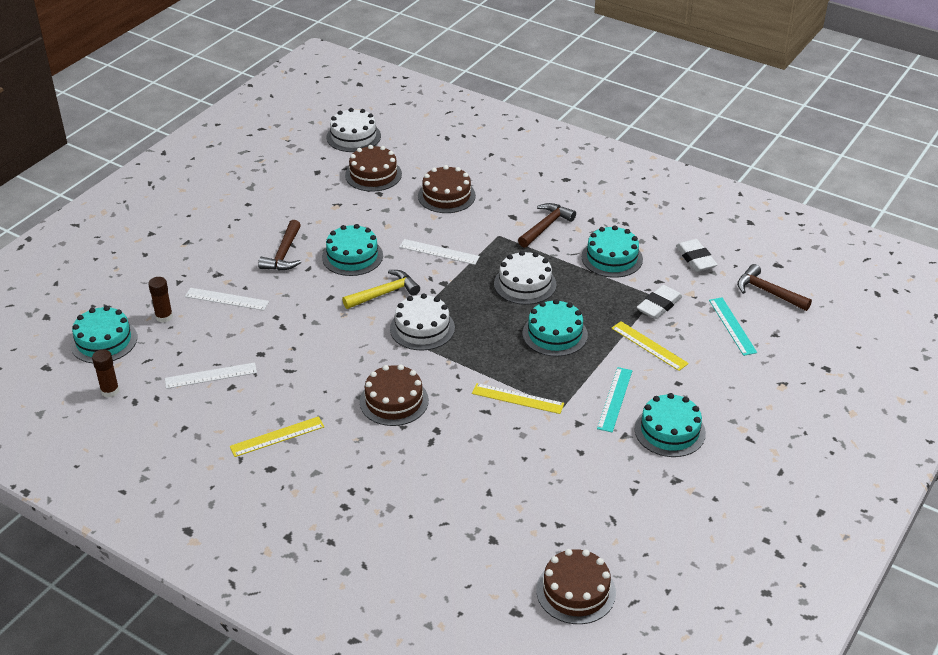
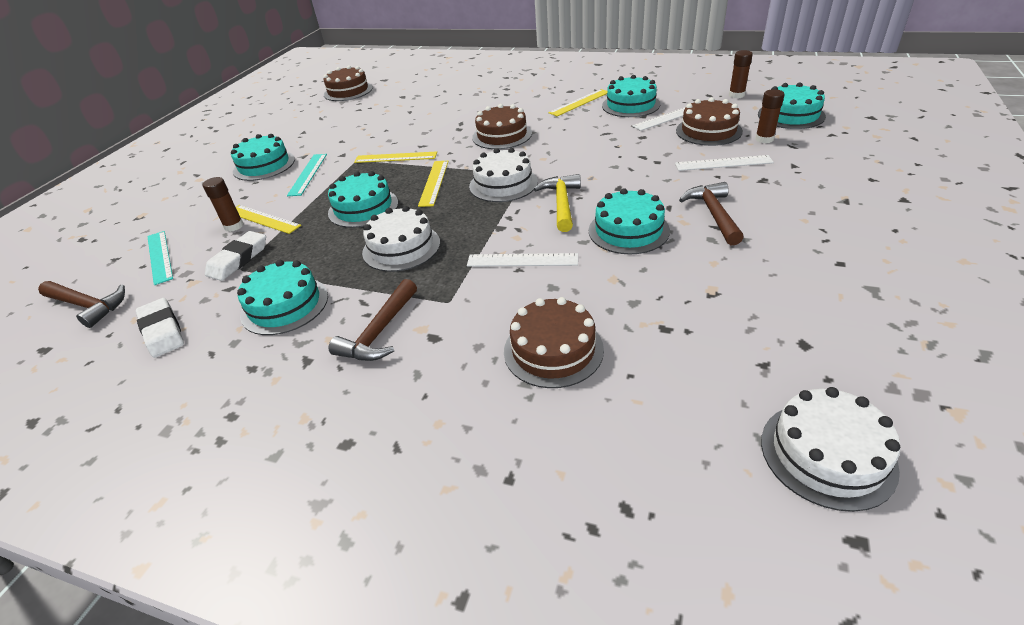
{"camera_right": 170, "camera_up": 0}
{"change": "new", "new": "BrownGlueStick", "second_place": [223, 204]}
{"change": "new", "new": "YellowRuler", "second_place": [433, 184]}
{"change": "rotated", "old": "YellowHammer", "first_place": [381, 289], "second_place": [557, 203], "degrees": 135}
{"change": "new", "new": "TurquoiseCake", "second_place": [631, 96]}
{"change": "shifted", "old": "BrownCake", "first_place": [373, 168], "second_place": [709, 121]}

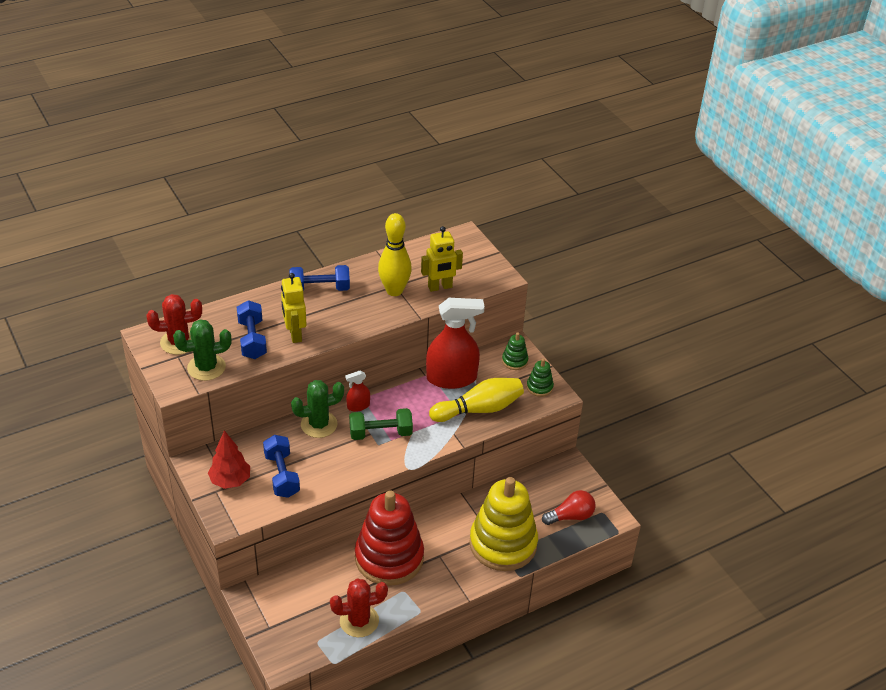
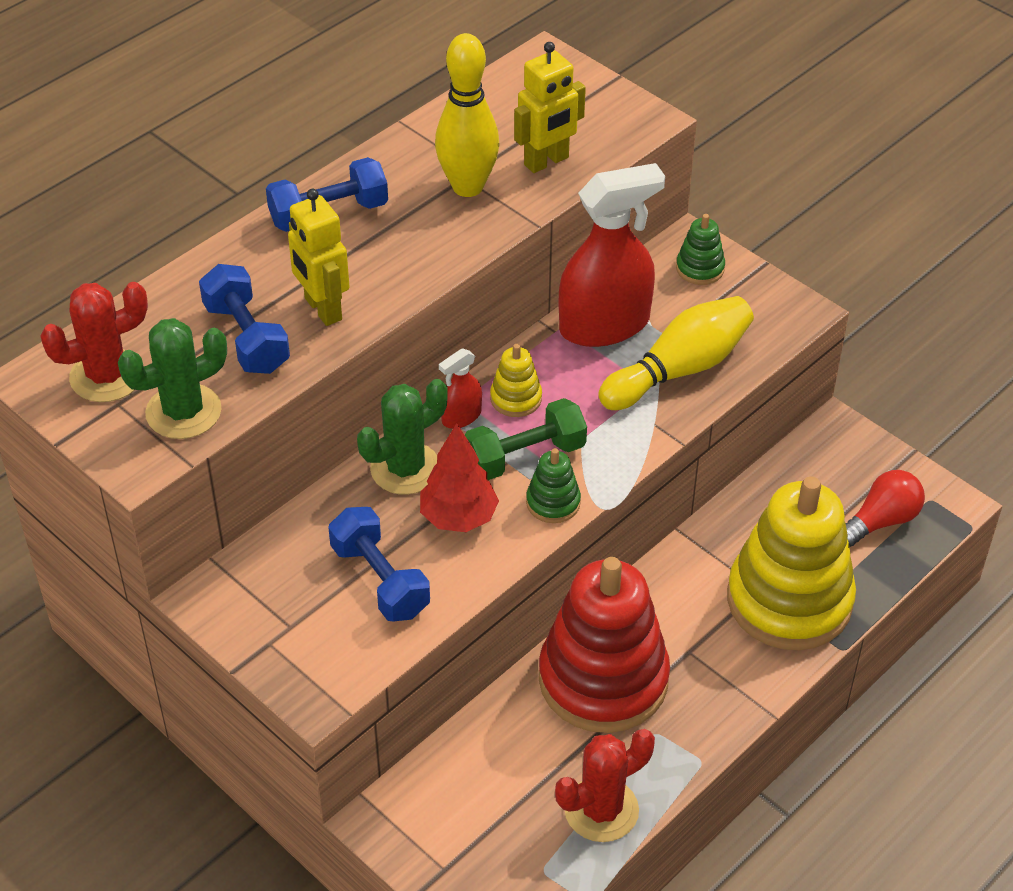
{"camera_right": -15, "camera_up": 5}
{"change": "shifted", "old": "RedTree", "first_place": [229, 459], "second_place": [459, 477]}
{"change": "new", "new": "YellowStackingToy", "second_place": [516, 380]}
{"change": "shifted", "old": "GreenStackingToy", "first_place": [540, 378], "second_place": [553, 485]}

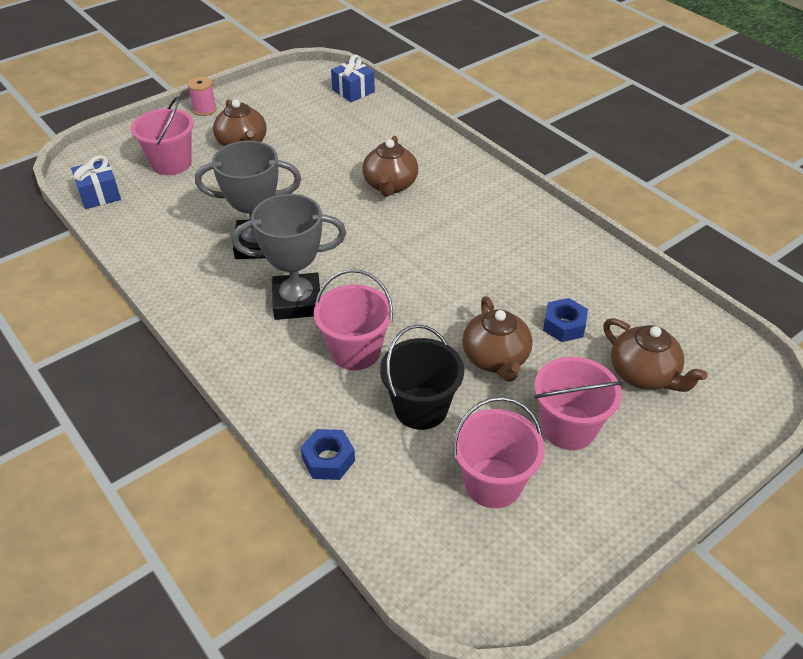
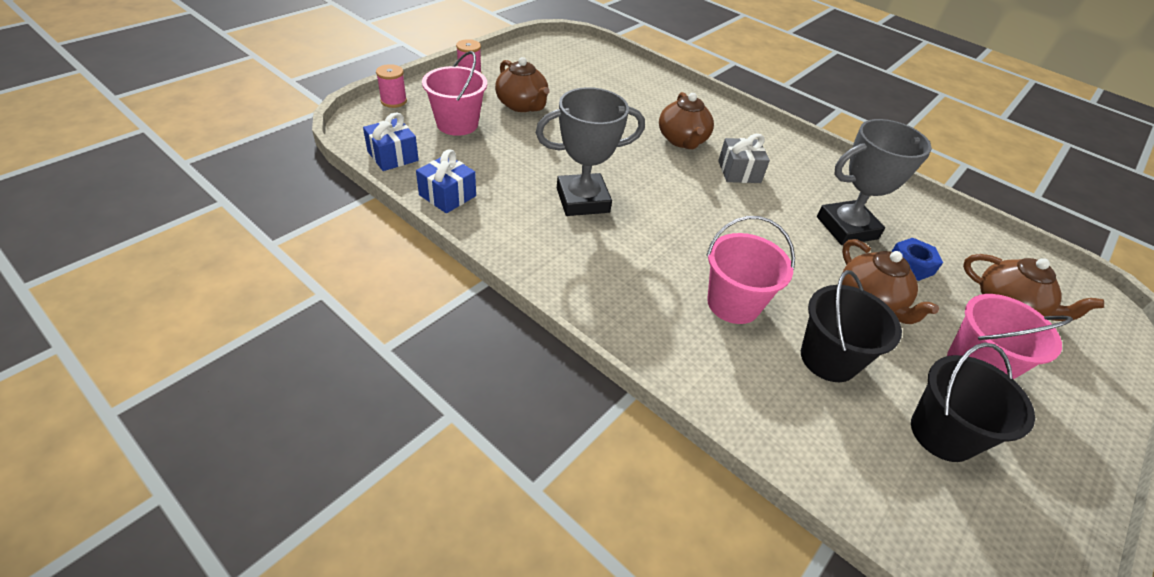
{"camera_right": -15, "camera_up": 0}
{"change": "new", "new": "PinkSpool", "second_place": [391, 86]}
{"change": "shifted", "old": "BlueGift", "first_place": [353, 78], "second_place": [446, 181]}
{"change": "new", "new": "GreyGift", "second_place": [744, 158]}
{"change": "shifted", "old": "GreyTrophy", "first_place": [289, 257], "second_place": [874, 182]}
{"change": "repainted", "old": "PinkBucket", "new": "BlackBucket", "first_place": [499, 452], "second_place": [973, 402]}
{"change": "gone", "old": "BlueNut", "first_place": [328, 454]}

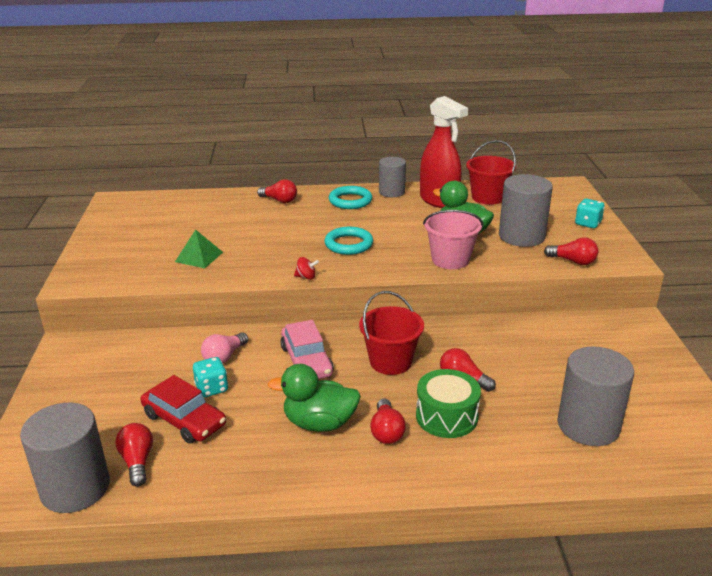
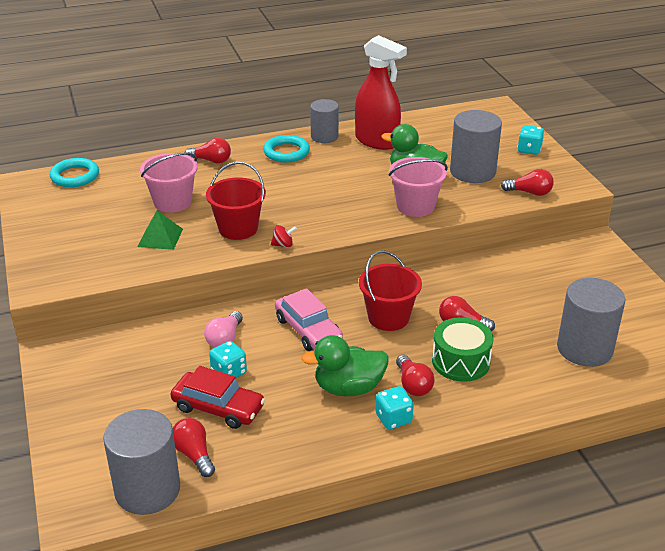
{"camera_right": -15, "camera_up": 5}
{"change": "shifted", "old": "TurquoiseRing", "first_place": [348, 241], "second_place": [74, 172]}
{"change": "new", "new": "PinkBucket", "second_place": [169, 182]}
{"change": "shifted", "old": "RedBucket", "first_place": [491, 172], "second_place": [236, 200]}
{"change": "new", "new": "TurquoiseDice", "second_place": [395, 408]}

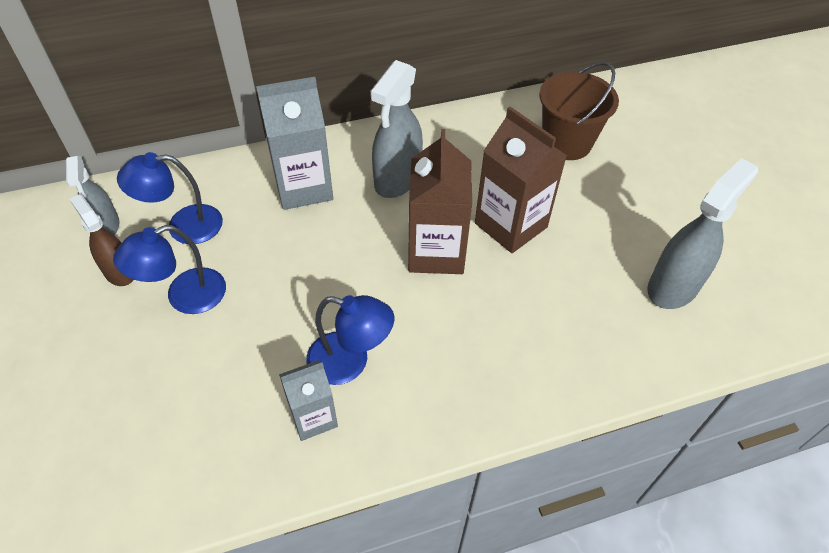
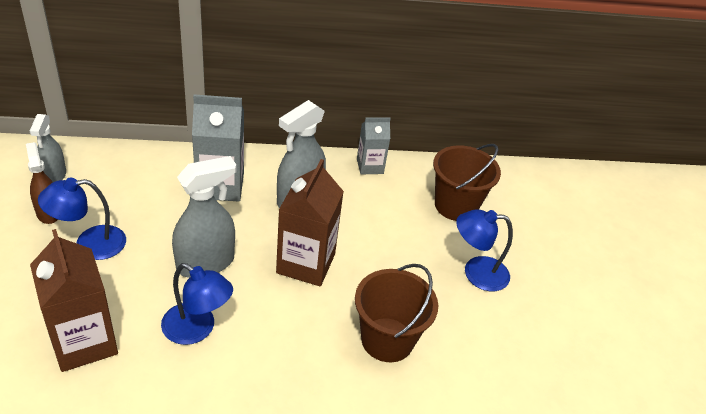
{"camera_right": 10, "camera_up": -10}
{"change": "shifted", "old": "BrownCarton", "first_place": [521, 180], "second_place": [74, 300]}
{"change": "shifted", "old": "GreySprayBottle", "first_place": [703, 233], "second_place": [204, 217]}
{"change": "new", "new": "BrownBucket", "second_place": [396, 313]}
{"change": "shifted", "old": "GreyCarton", "first_place": [308, 400], "second_place": [374, 145]}
{"change": "shifted", "old": "BlueLamp", "first_place": [170, 198], "second_place": [484, 250]}

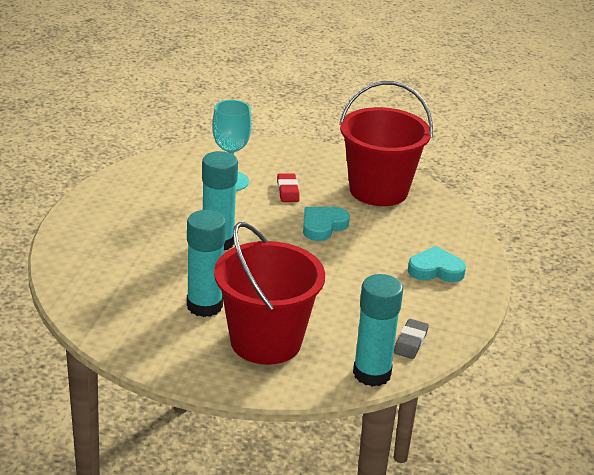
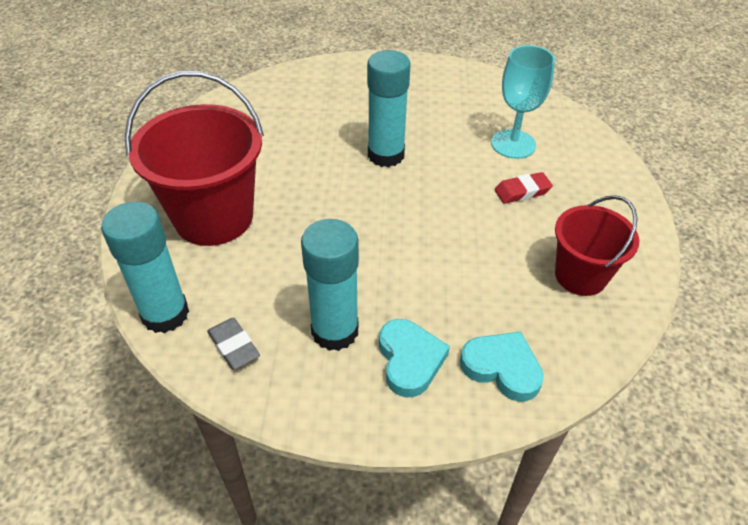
{"camera_right": 80, "camera_up": 15}
{"change": "rotated", "old": "GreyEraser", "first_place": [411, 339], "second_place": [233, 344], "degrees": 45}
{"change": "shifted", "old": "TurquoiseGlueStick", "first_place": [206, 263], "second_place": [330, 285]}
{"change": "shifted", "old": "TurquoiseHeart", "first_place": [326, 224], "second_place": [502, 367]}
{"change": "scaled", "old": "RedBucket", "first_place": [386, 143], "second_place": [597, 245], "factor": 0.61}

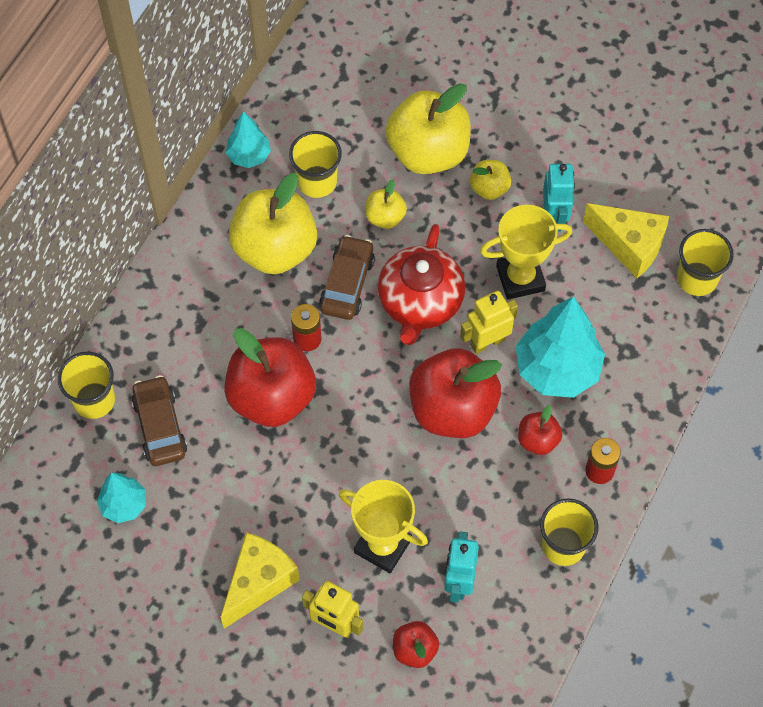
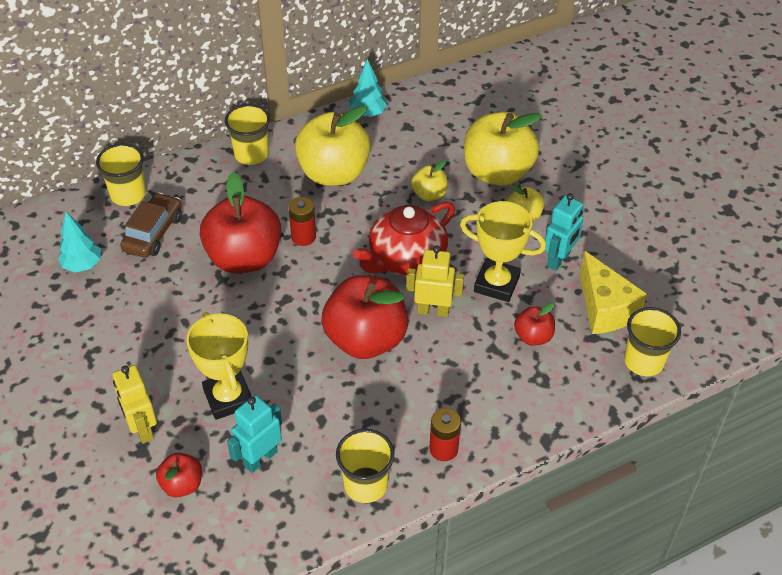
{"camera_right": 35, "camera_up": -15}
{"change": "shifted", "old": "YellowCup", "first_place": [315, 164], "second_place": [247, 134]}
{"change": "shifted", "old": "RedApple", "first_place": [540, 430], "second_place": [534, 324]}
{"change": "gone", "old": "YellowCheese", "first_place": [260, 580]}
{"change": "gone", "old": "BrownCar", "first_place": [347, 277]}
{"change": "gone", "old": "TurquoiseTree", "first_place": [560, 347]}

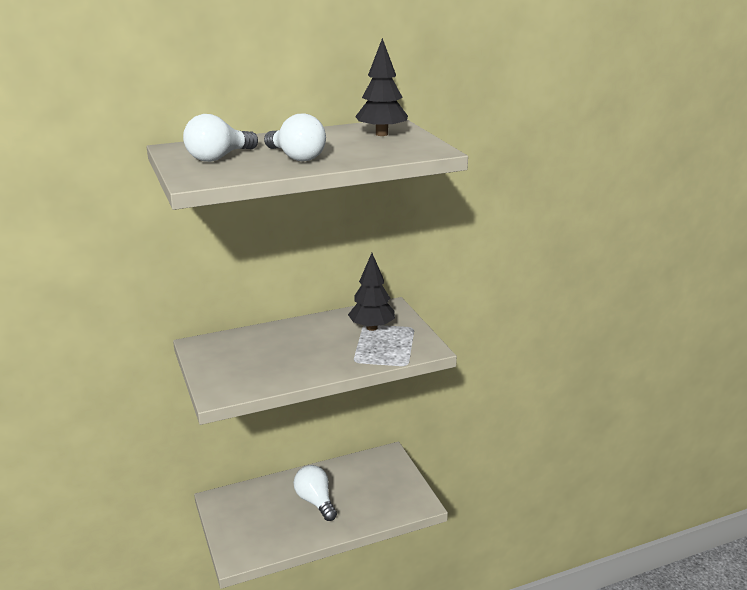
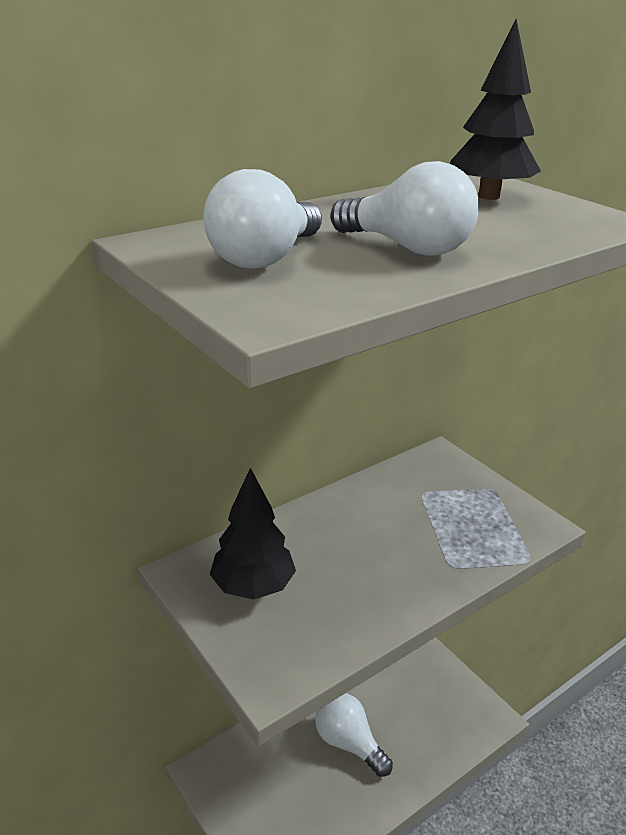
{"camera_right": -15, "camera_up": 5}
{"change": "shifted", "old": "BlackTree", "first_place": [371, 292], "second_place": [253, 533]}

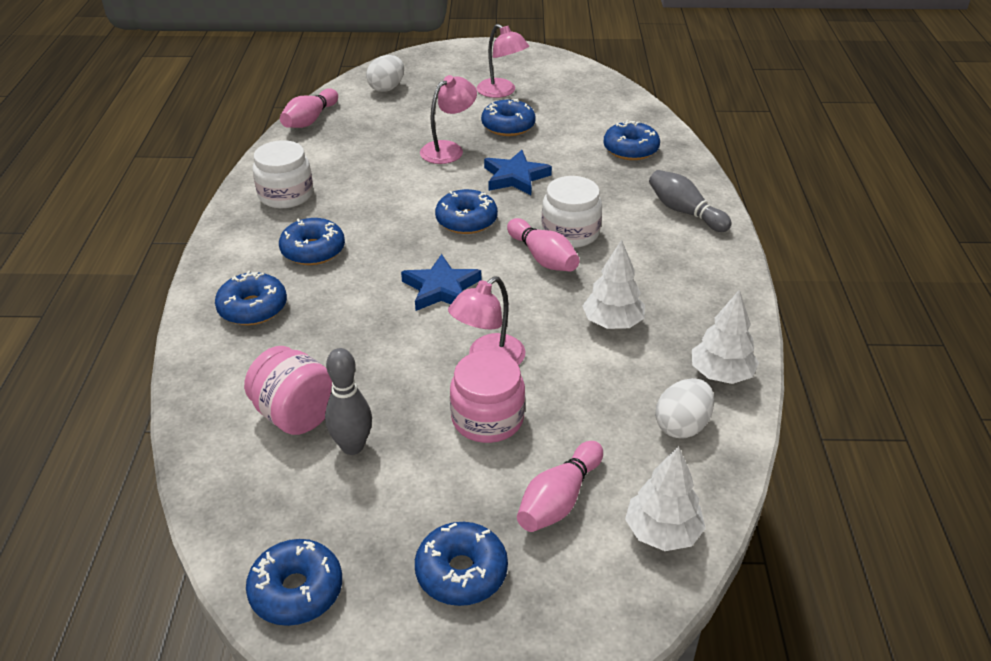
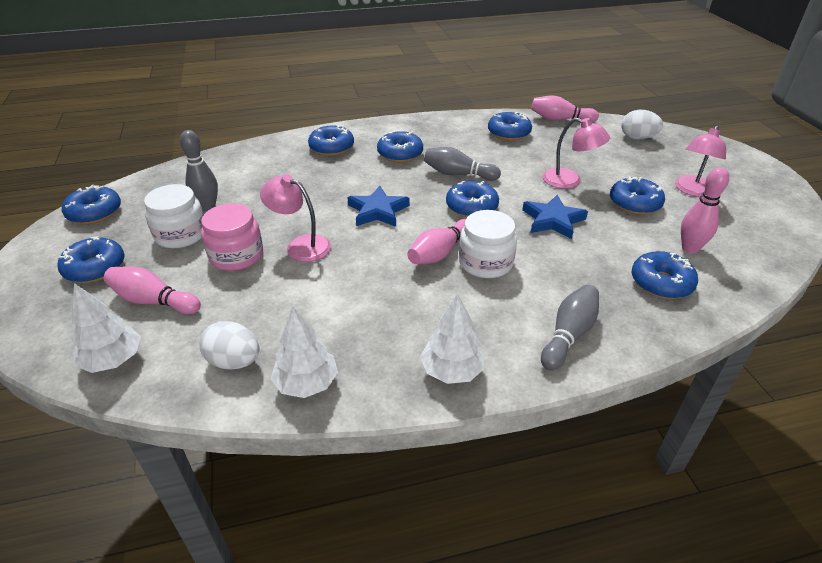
{"camera_right": 75, "camera_up": 0}
{"change": "shifted", "old": "WhiteJar", "first_place": [282, 174], "second_place": [174, 216]}
{"change": "shifted", "old": "WhiteTree", "first_place": [613, 284], "second_place": [452, 339]}
{"change": "new", "new": "GreyBowlingPin", "second_place": [462, 164]}
{"change": "new", "new": "BlueDonut", "second_place": [510, 126]}
{"change": "new", "new": "PinkBowlingPin", "second_place": [705, 210]}
{"change": "gone", "old": "PinkJar", "first_place": [288, 390]}

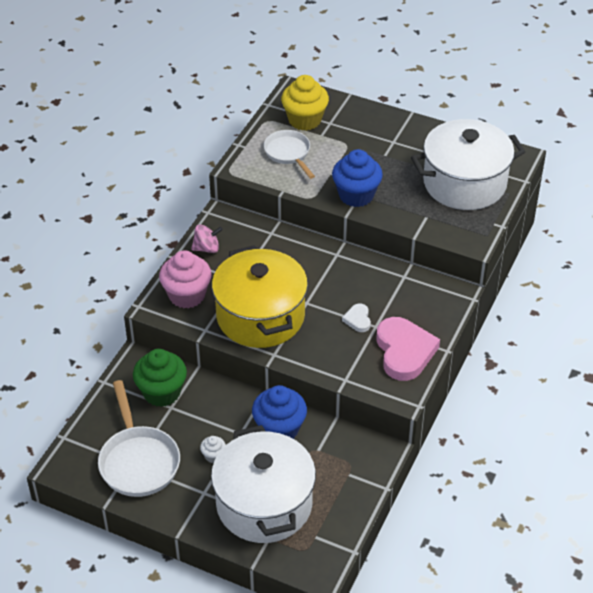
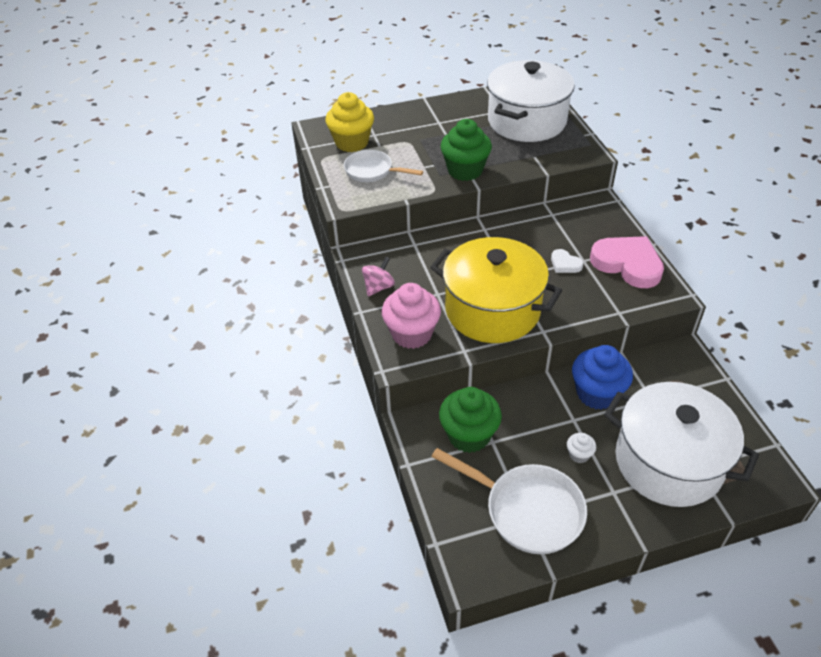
{"camera_right": -40, "camera_up": 0}
{"change": "repainted", "old": "BlueCupcake", "new": "GreenCupcake", "first_place": [357, 178], "second_place": [466, 150]}

